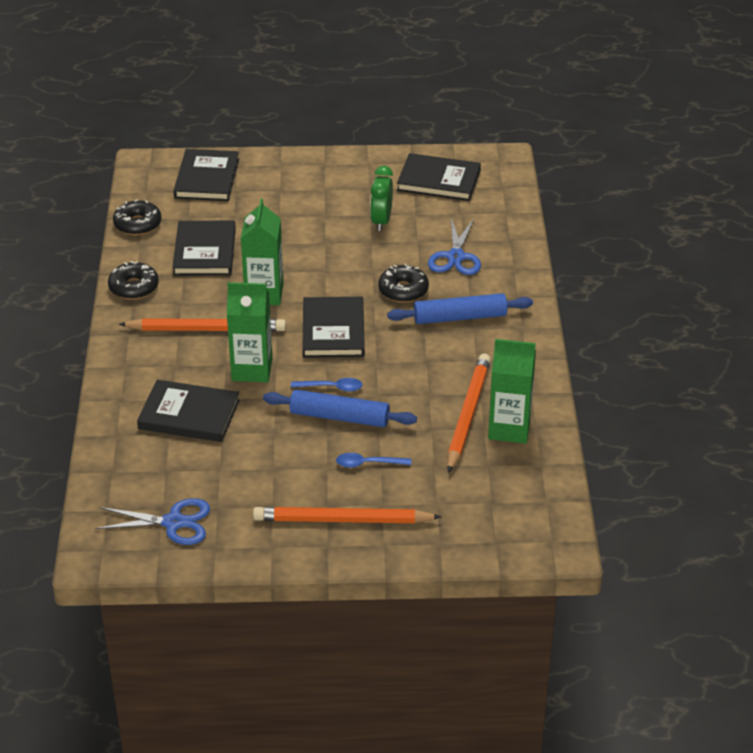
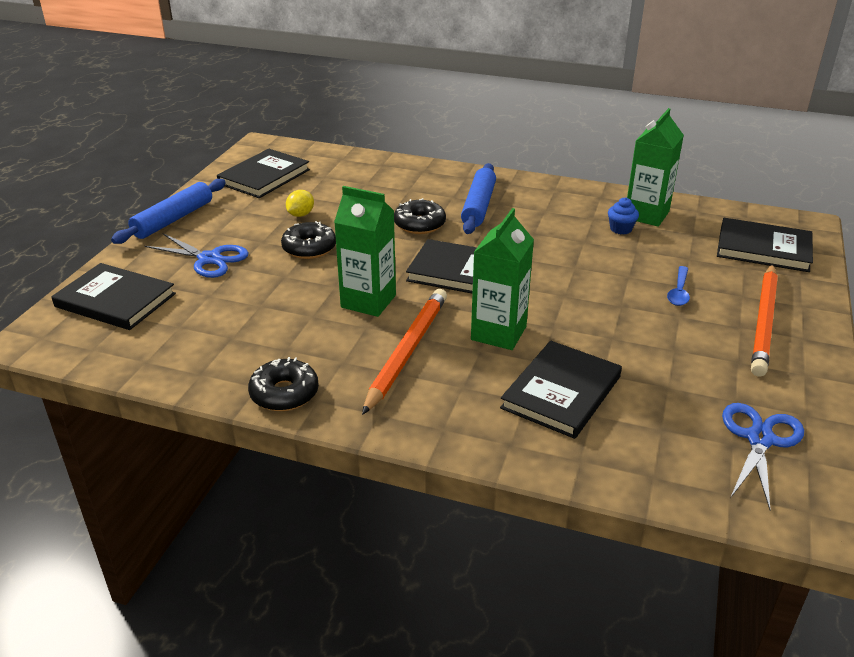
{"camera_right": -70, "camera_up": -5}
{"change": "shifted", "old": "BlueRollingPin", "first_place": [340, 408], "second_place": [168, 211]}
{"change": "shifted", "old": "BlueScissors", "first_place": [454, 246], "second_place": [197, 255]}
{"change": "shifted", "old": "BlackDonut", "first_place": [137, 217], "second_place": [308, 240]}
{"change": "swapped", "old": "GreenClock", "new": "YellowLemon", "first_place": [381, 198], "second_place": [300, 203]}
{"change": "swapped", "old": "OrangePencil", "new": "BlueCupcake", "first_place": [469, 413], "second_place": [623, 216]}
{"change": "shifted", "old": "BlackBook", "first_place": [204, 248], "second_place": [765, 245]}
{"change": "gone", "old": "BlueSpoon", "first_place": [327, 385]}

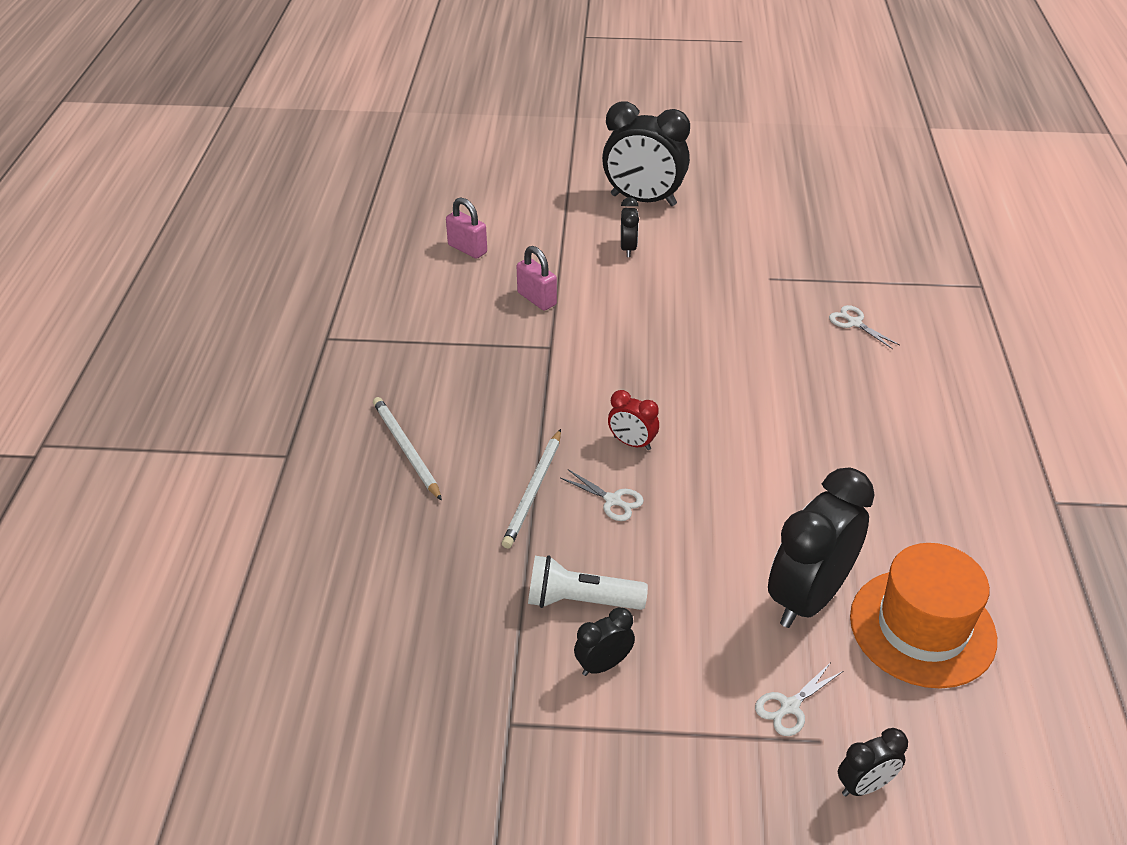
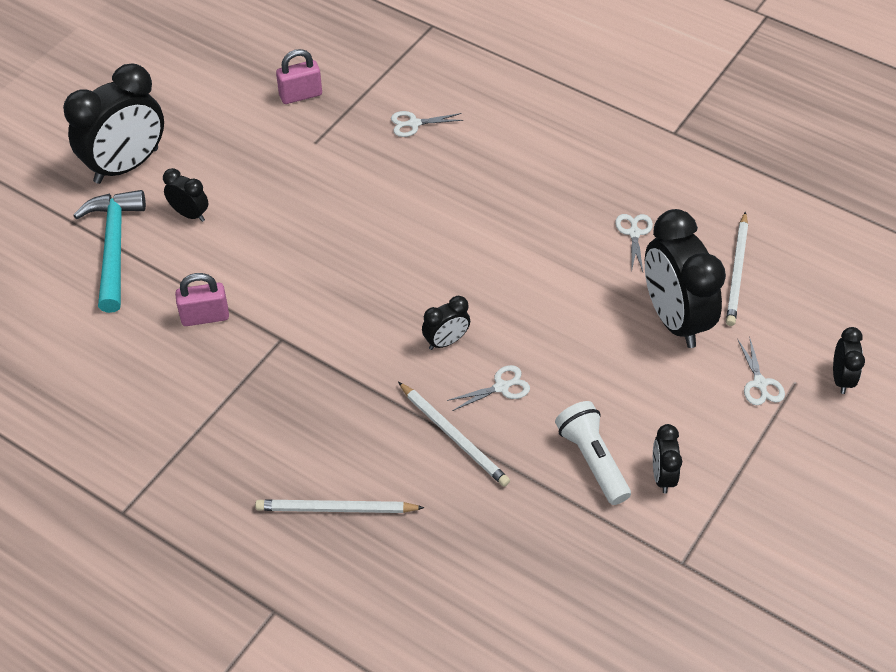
{"camera_right": -60, "camera_up": 10}
{"change": "new", "new": "TurquoiseHammer", "second_place": [109, 251]}
{"change": "shifted", "old": "PinkPadlock", "first_place": [466, 228], "second_place": [299, 76]}
{"change": "repainted", "old": "RedClock", "new": "BlackClock", "first_place": [633, 420], "second_place": [446, 323]}
{"change": "rotated", "old": "WhiteFlashlight", "first_place": [588, 582], "second_place": [593, 453], "degrees": 120}
{"change": "new", "new": "WhiteScissors", "second_place": [634, 243]}
{"change": "swapped", "old": "OrangeHat", "new": "WhitePencil", "first_place": [923, 616], "second_place": [737, 268]}

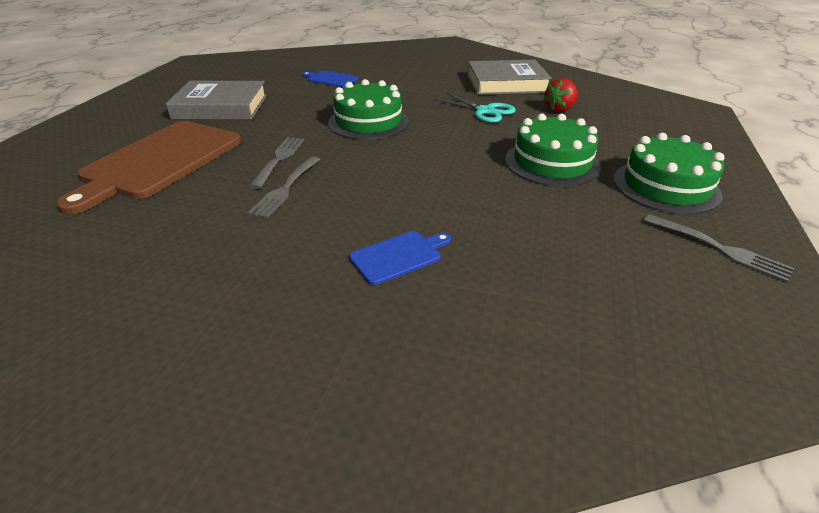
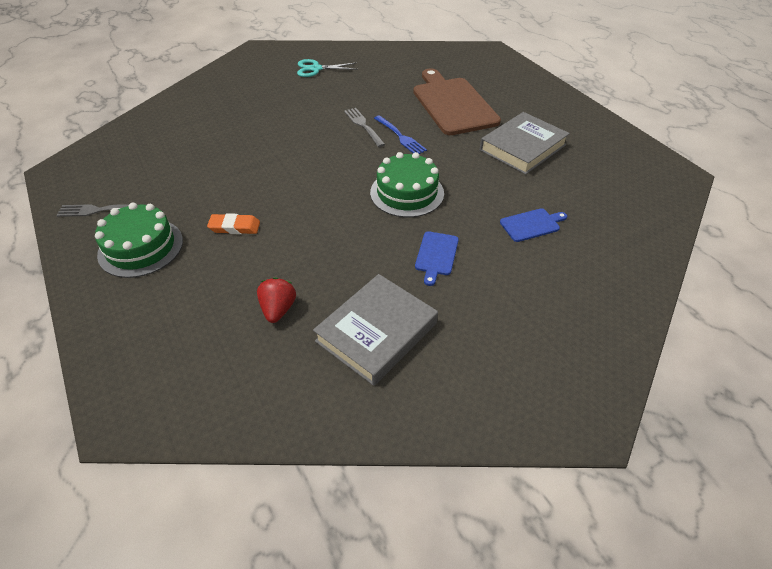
{"camera_right": 135, "camera_up": 10}
{"change": "swapped", "old": "GreenCake", "new": "OrangeEraser", "first_place": [553, 150], "second_place": [233, 223]}
{"change": "shifted", "old": "TurquoiseScissors", "first_place": [475, 108], "second_place": [327, 68]}
{"change": "repainted", "old": "GreyFork", "new": "BlueFork", "first_place": [276, 163], "second_place": [400, 134]}
{"change": "shifted", "old": "BlueCuttingBoard", "first_place": [400, 258], "second_place": [437, 258]}

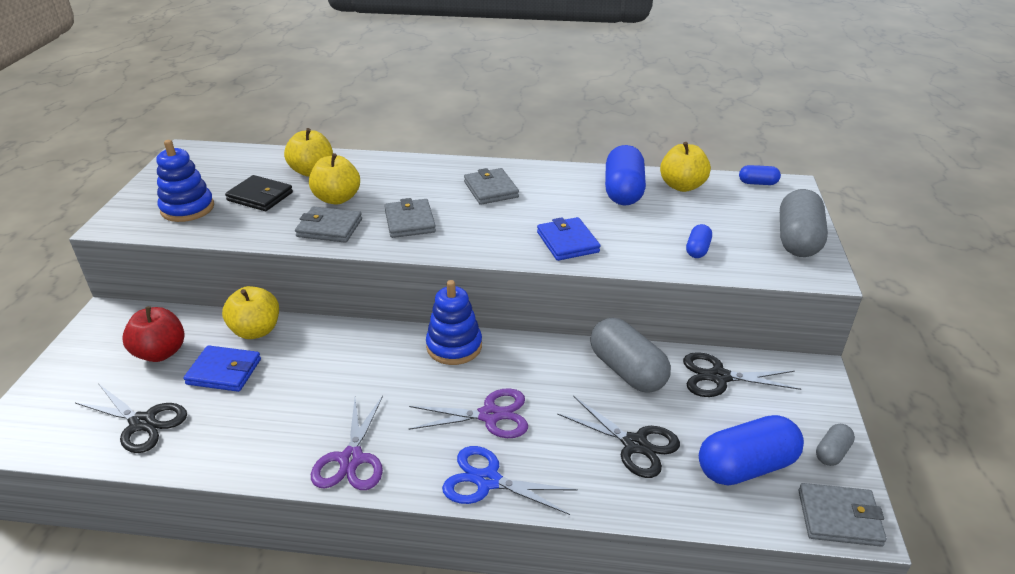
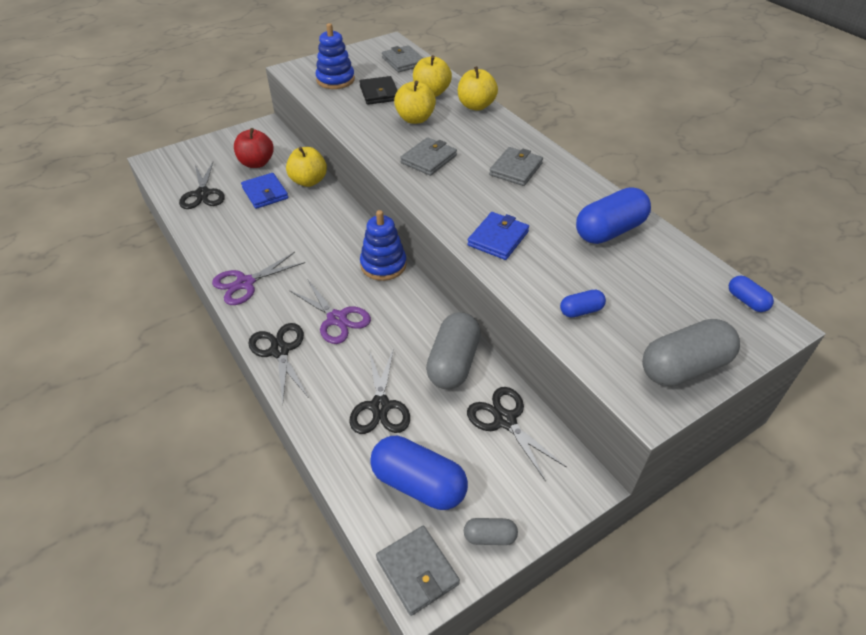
{"camera_right": 50, "camera_up": 10}
{"change": "repainted", "old": "BlueScissors", "new": "BlackScissors", "first_place": [510, 480], "second_place": [278, 363]}
{"change": "shifted", "old": "GreyWallet", "first_place": [328, 225], "second_place": [402, 58]}
{"change": "shifted", "old": "YellowApple", "first_place": [685, 167], "second_place": [478, 88]}

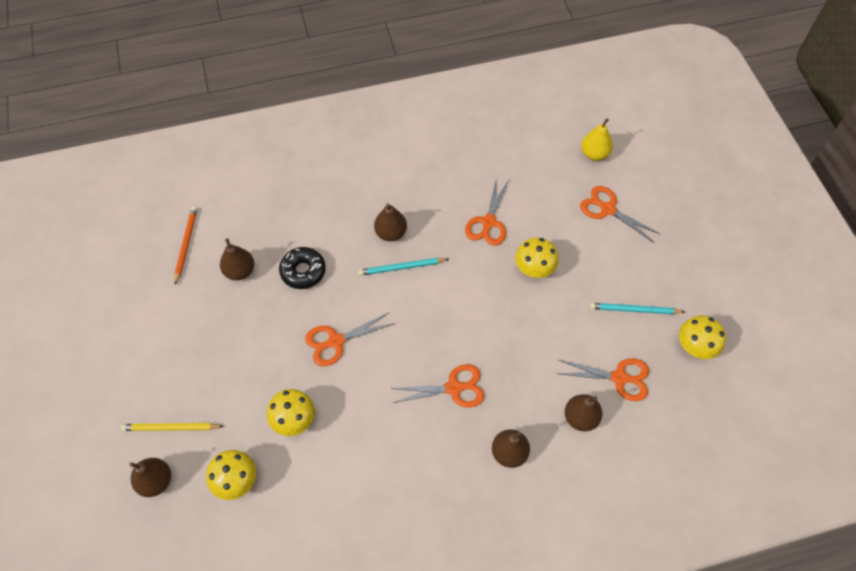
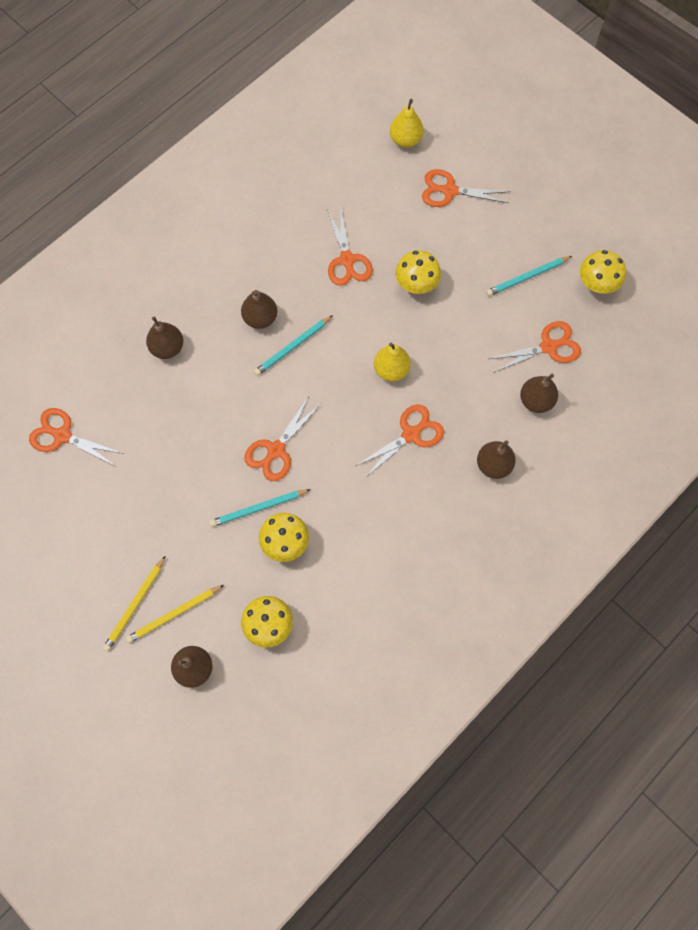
{"camera_right": -30, "camera_up": 10}
{"change": "swapped", "old": "OrangePencil", "new": "OrangeScissors", "first_place": [186, 245], "second_place": [76, 437]}
{"change": "new", "new": "YellowPencil", "second_place": [134, 603]}
{"change": "shifted", "old": "BrownPear", "first_place": [237, 259], "second_place": [164, 337]}
{"change": "new", "new": "TurquoisePencil", "second_place": [260, 508]}
{"change": "new", "new": "YellowPear", "second_place": [392, 362]}
{"change": "gone", "old": "BlackDonut", "first_place": [302, 268]}

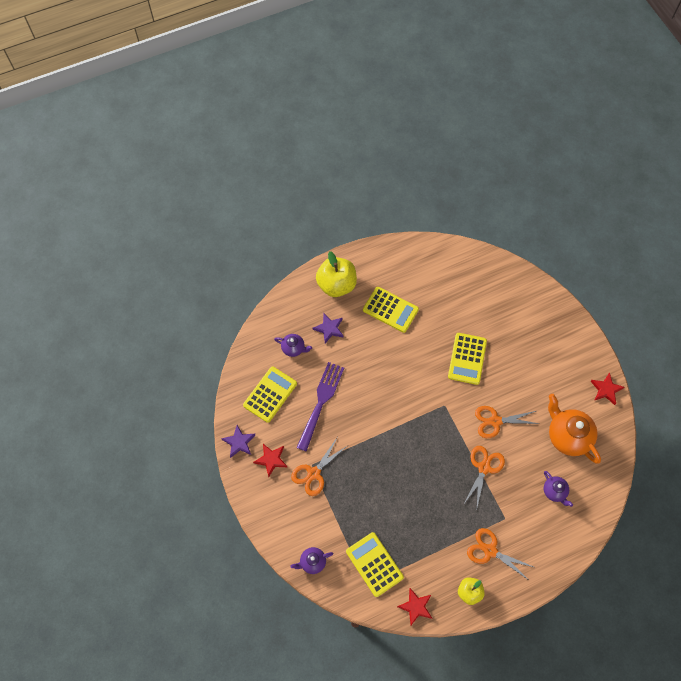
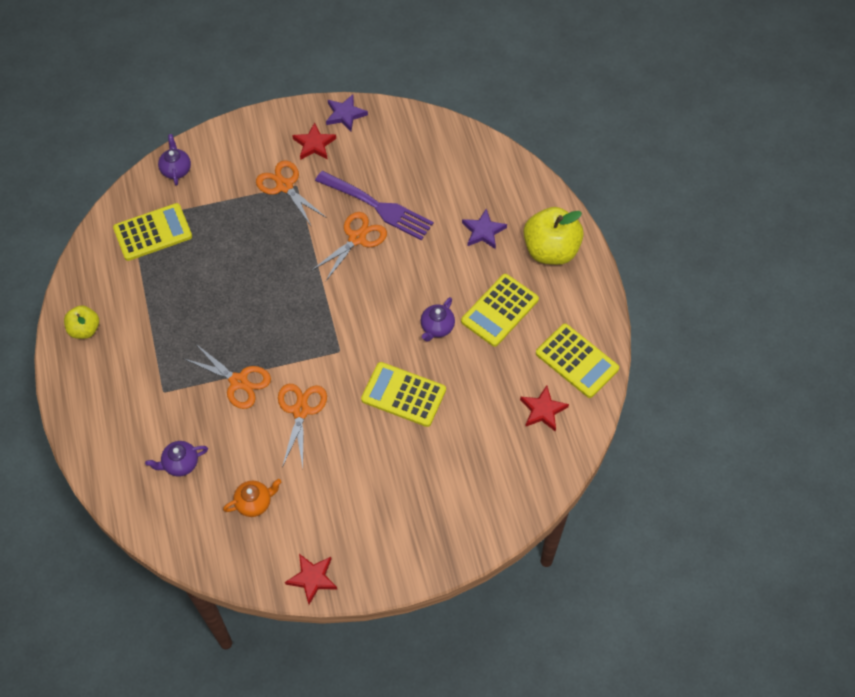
{"camera_right": 100, "camera_up": -5}
{"change": "scaled", "old": "OrangeTeapot", "first_place": [574, 428], "second_place": [252, 498], "factor": 0.53}
{"change": "shifted", "old": "OrangeScissors", "first_place": [501, 554], "second_place": [349, 247]}
{"change": "shifted", "old": "PurpleTeapot", "first_place": [293, 345], "second_place": [438, 319]}
{"change": "shifted", "old": "RedStar", "first_place": [414, 606], "second_place": [544, 409]}
{"change": "shifted", "old": "YellowCalculator", "first_place": [270, 395], "second_place": [577, 361]}

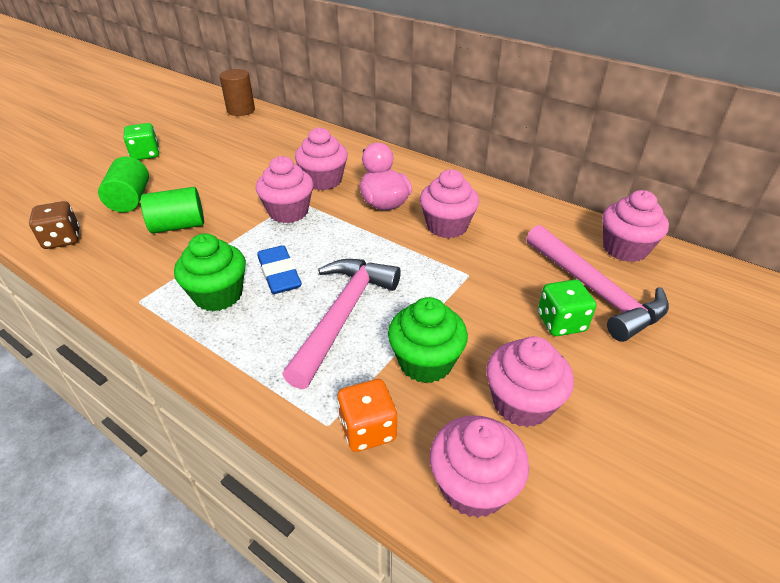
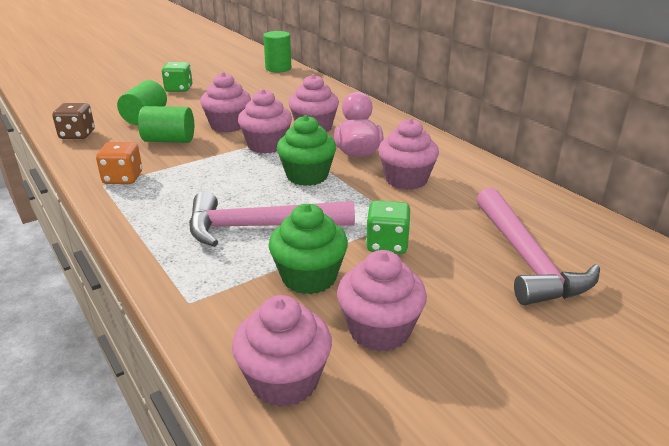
{"camera_right": 20, "camera_up": -10}
{"change": "shifted", "old": "OrangeDice", "first_place": [367, 415], "second_place": [119, 163]}
{"change": "rotated", "old": "PinkHammer", "first_place": [342, 324], "second_place": [272, 219], "degrees": -135}
{"change": "shifted", "old": "PinkCupcake", "first_place": [635, 226], "second_place": [225, 102]}
{"change": "repainted", "old": "BrownCylinder", "new": "GreenCylinder", "first_place": [237, 92], "second_place": [277, 51]}
{"change": "shifted", "old": "GreenCupcake", "first_place": [210, 272], "second_place": [306, 150]}
{"change": "shifted", "old": "GreenDice", "first_place": [567, 307], "second_place": [388, 227]}
{"change": "gone", "old": "BlueEraser", "first_place": [279, 269]}

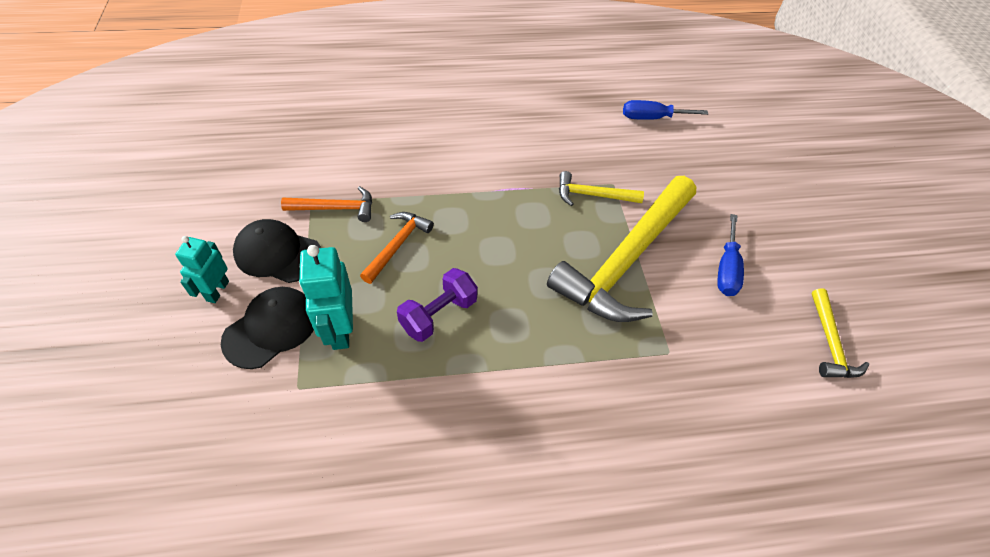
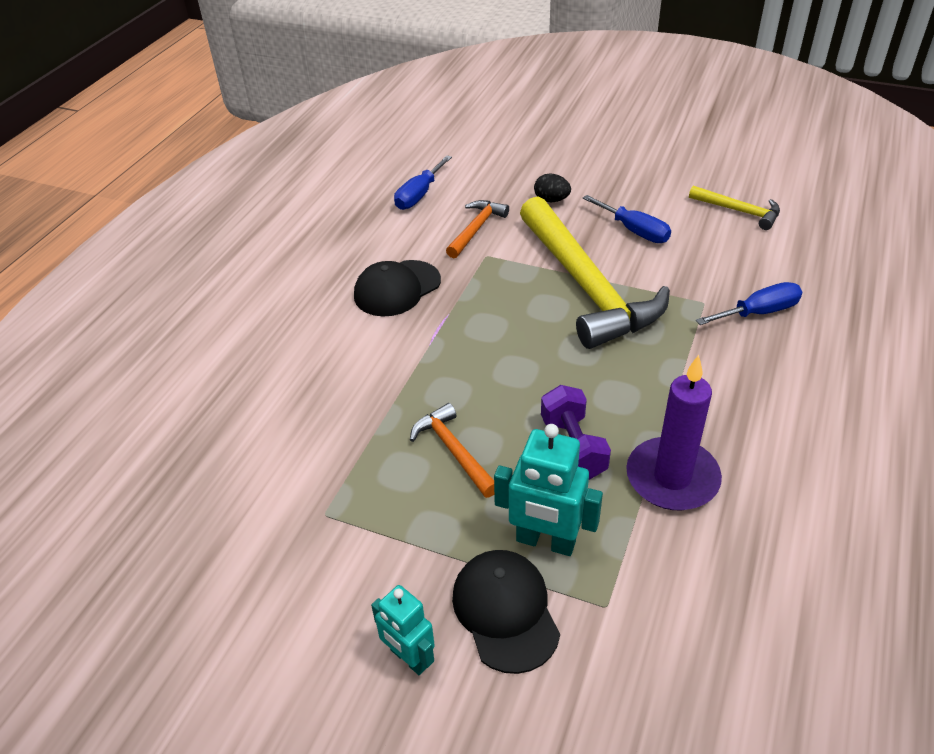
{"camera_right": -55, "camera_up": -10}
{"change": "shifted", "old": "BlackCap", "first_place": [277, 251], "second_place": [397, 288]}
{"change": "shifted", "old": "OrangeHammer", "first_place": [326, 204], "second_place": [477, 229]}
{"change": "new", "new": "BlackEgg", "second_place": [552, 187]}
{"change": "new", "new": "PurpleCandle", "second_place": [674, 432]}
{"change": "new", "new": "BlueScrewdriver", "second_place": [749, 303]}
{"change": "gone", "old": "YellowHammer", "first_place": [601, 188]}

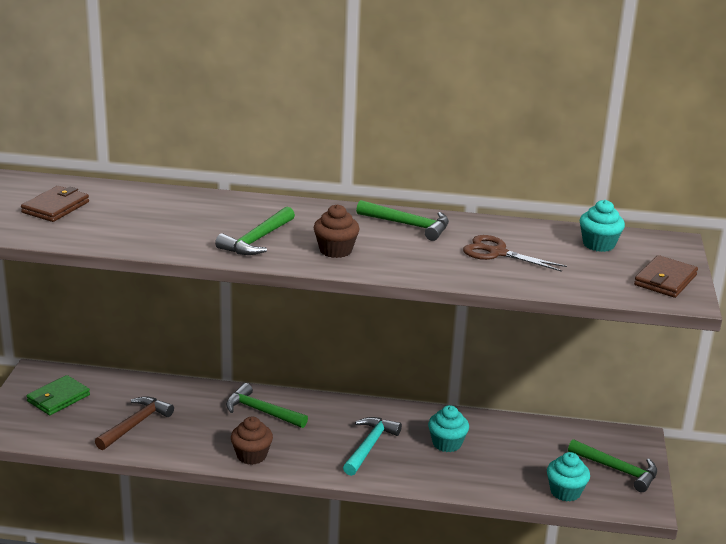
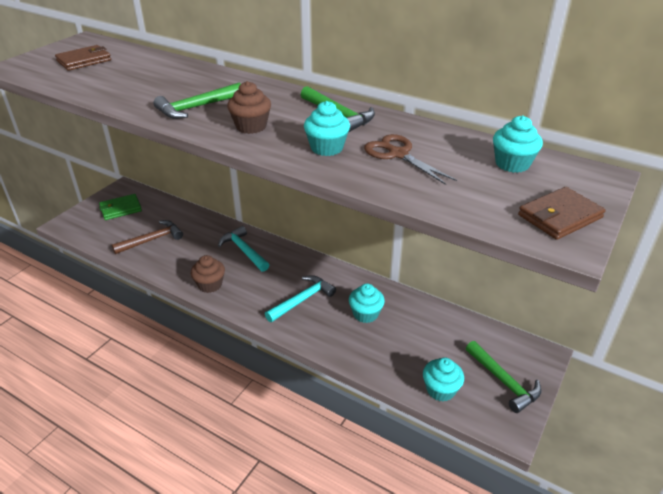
{"camera_right": 25, "camera_up": 10}
{"change": "repainted", "old": "GreenHammer", "new": "TurquoiseHammer", "first_place": [267, 405], "second_place": [243, 249]}
{"change": "new", "new": "TurquoiseCupcake", "second_place": [327, 128]}

